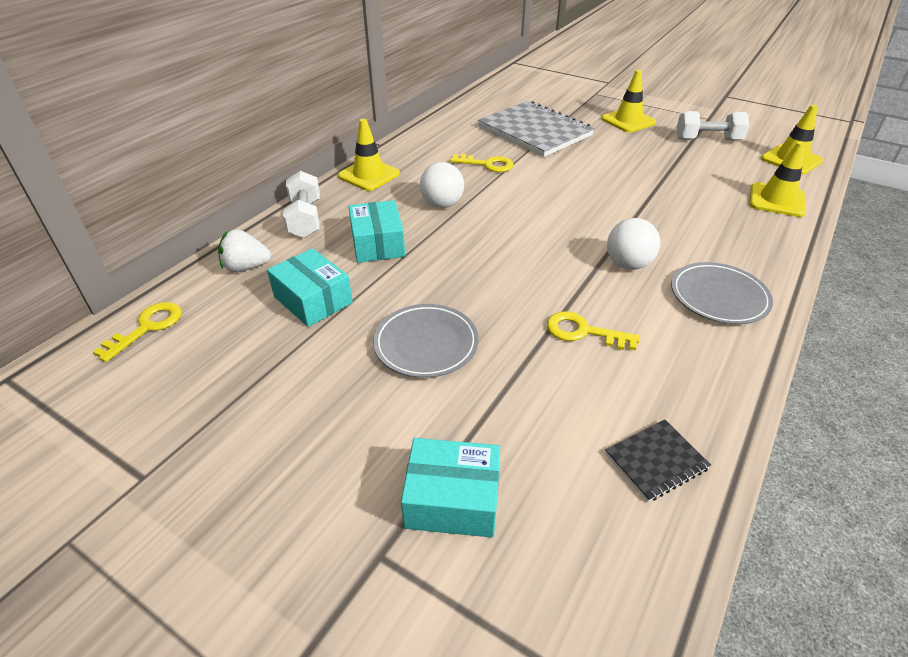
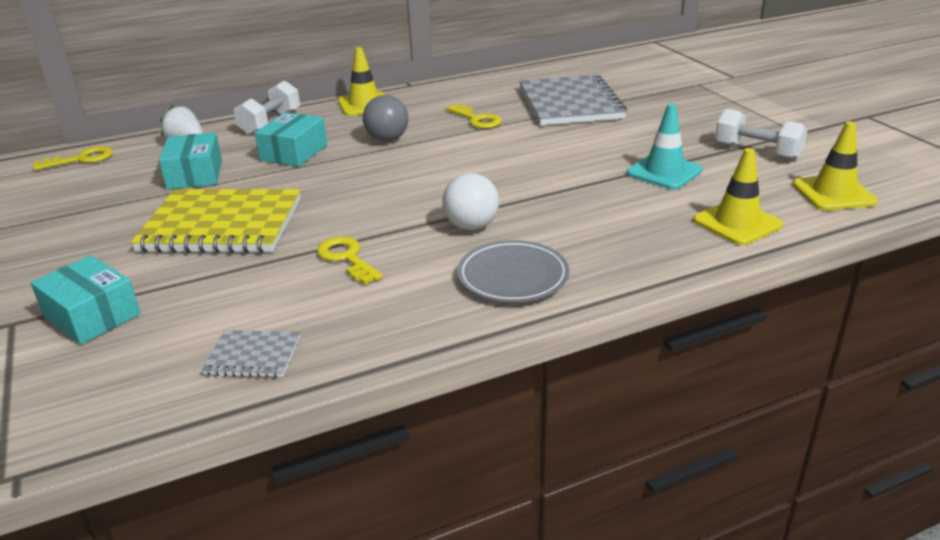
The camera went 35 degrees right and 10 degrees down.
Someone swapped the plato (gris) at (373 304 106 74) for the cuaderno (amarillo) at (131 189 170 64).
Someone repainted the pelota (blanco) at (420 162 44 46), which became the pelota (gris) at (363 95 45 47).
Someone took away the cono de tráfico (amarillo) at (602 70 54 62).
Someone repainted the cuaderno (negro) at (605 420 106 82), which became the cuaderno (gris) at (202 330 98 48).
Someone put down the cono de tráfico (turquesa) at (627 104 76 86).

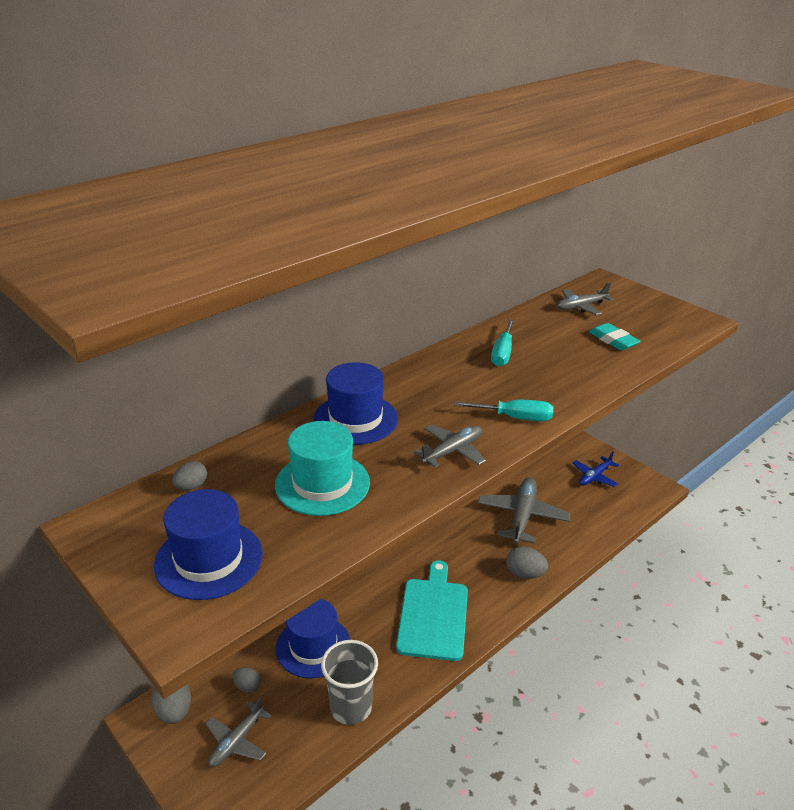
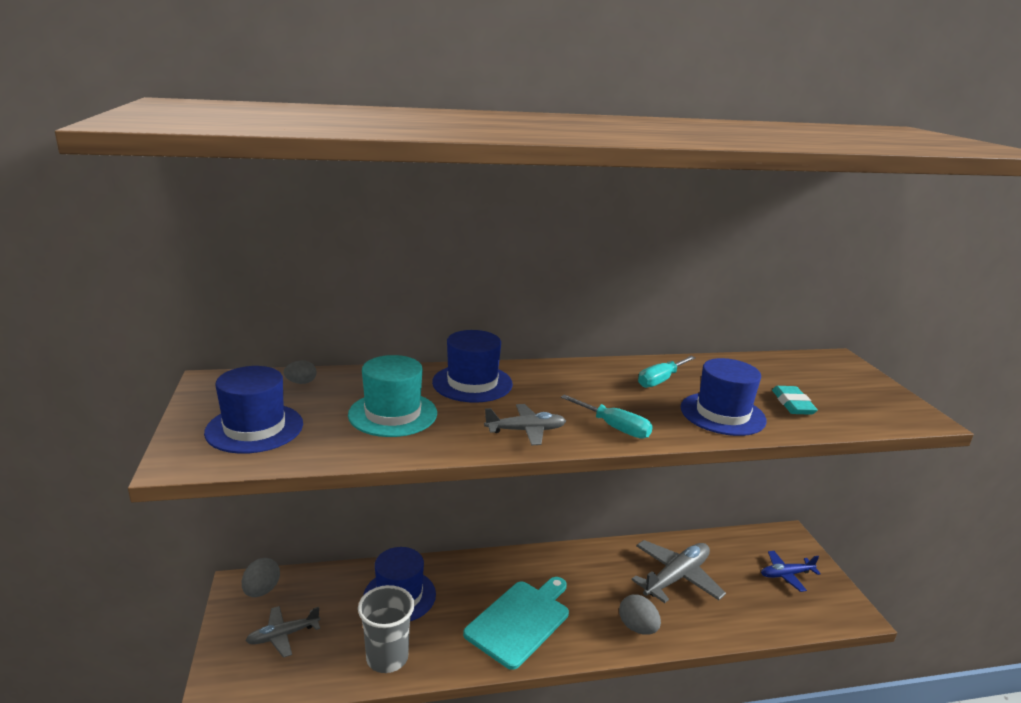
The camera went 30 degrees right and 10 degrees down.
Someone took away the huevo (gris) at (232 667 29 26).
Someone took away the avión (gris) at (557 283 57 32).
Someone put down the sombrero (azul) at (681 358 86 78).

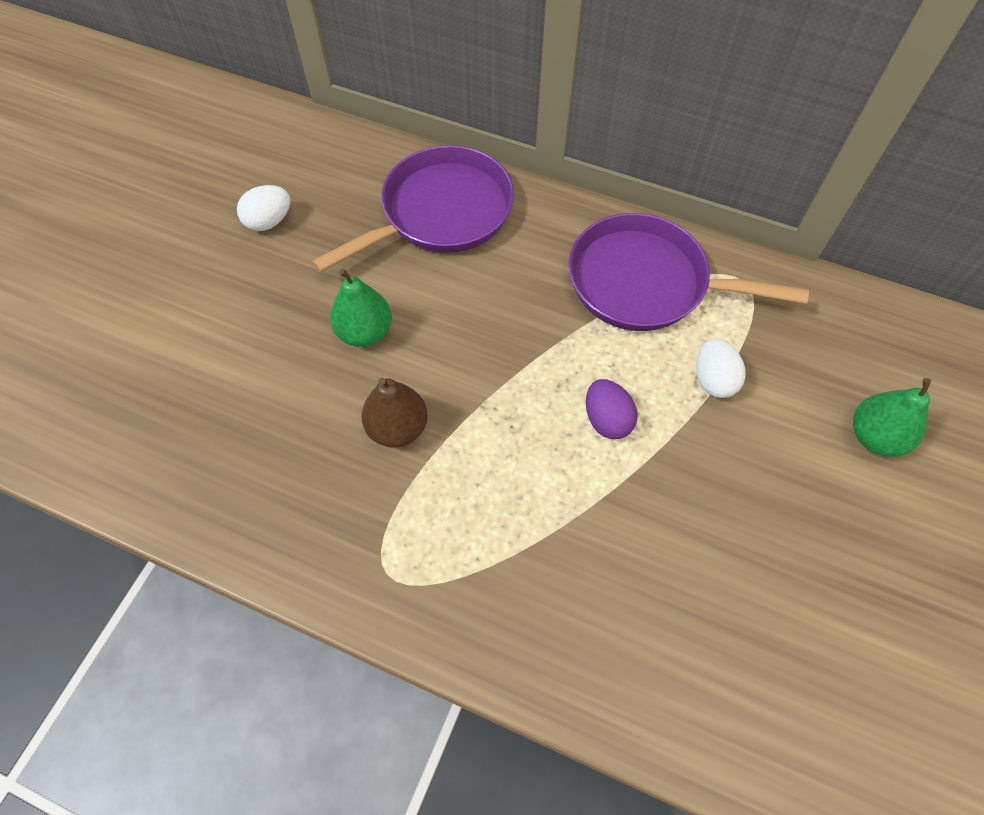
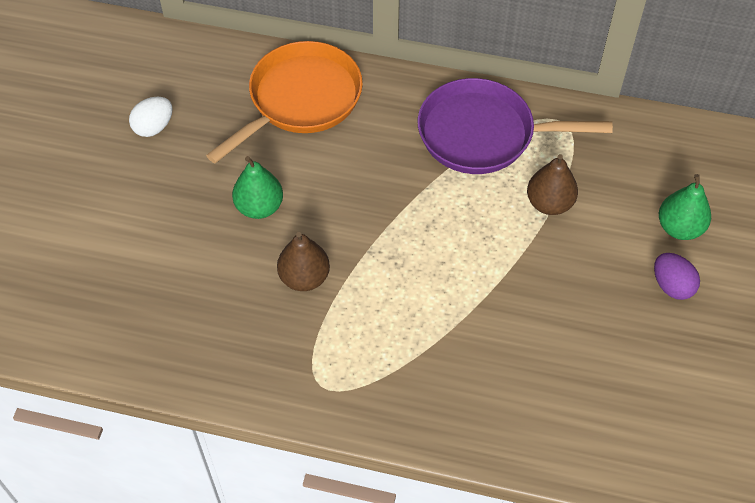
The camera went 10 degrees left and 5 degrees down.
Someone repainted the sartén (morado) at (312 145 202 128), which became the sartén (naranja) at (206 41 157 122).
Someone carried the huevo (morado) from (586 379 51 60) to (654 253 46 47).
Someone swapped the huevo (blanco) at (696 338 50 60) for the pera (marrón) at (527 154 51 61).

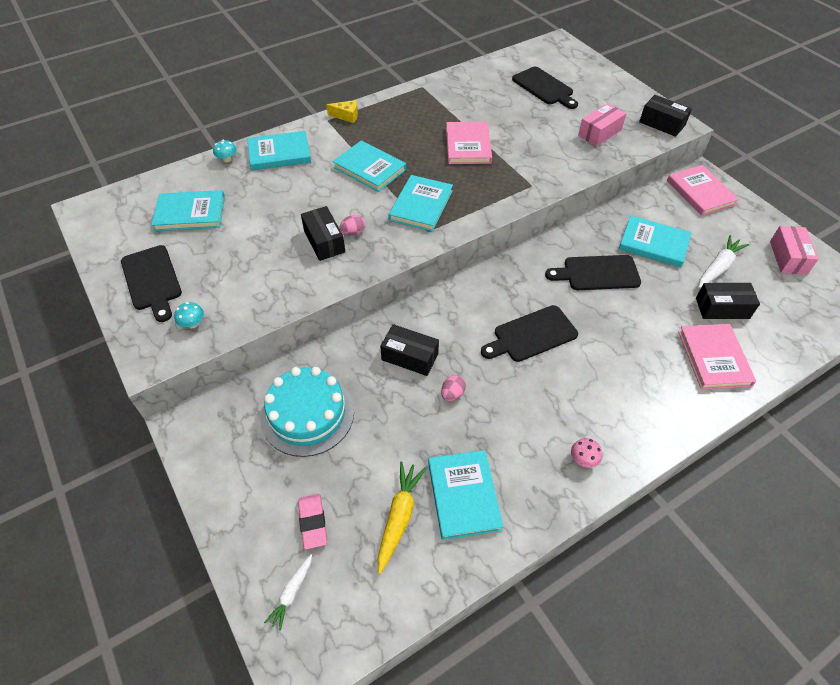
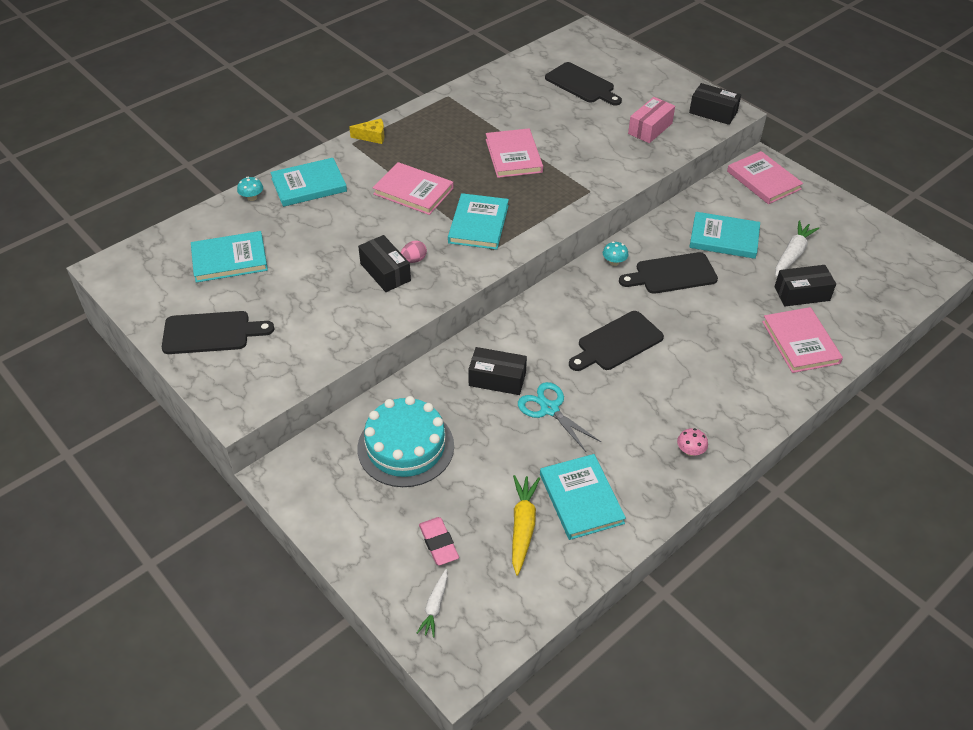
The camera went 10 degrees left and 5 degrees down.
Someone rotated the tabla de cortar (negro) at (121 245 61 77) by 60 degrees counterclockwise.
Someone carried the seta (turquesa) from (174 302 30 26) to (603 242 26 24).
Someone repainted the libro (turquesa) at (333 141 74 51), which became the libro (rosa) at (373 162 81 53).
Someone swapped the huevo (rosa) at (441 375 25 26) for the tijeras (turquesa) at (518 382 83 70).
Someone took away the caja (rosa) at (770 226 49 48).

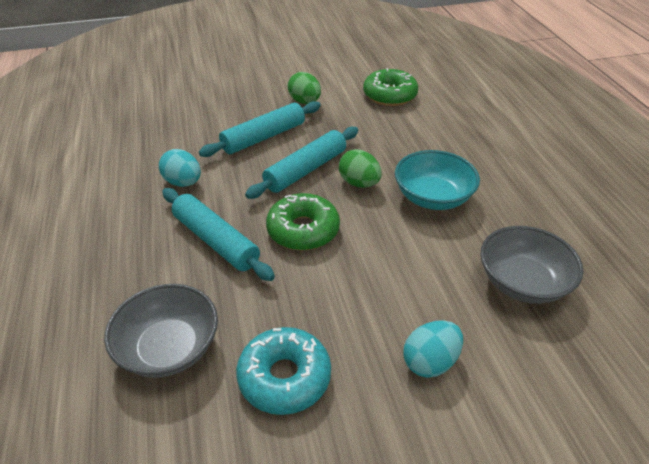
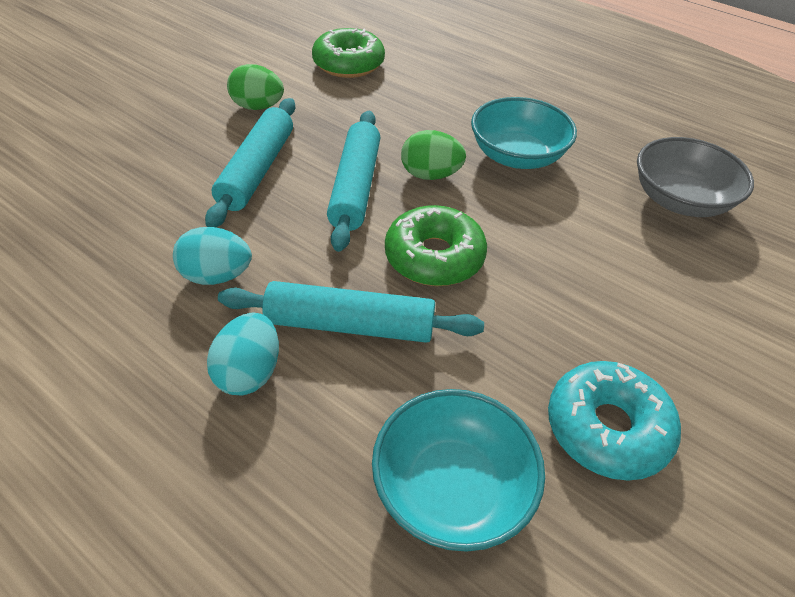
The camera went 40 degrees left and 5 degrees up.
Someone repainted the cuenco (gris) at (104 284 114 94), which became the cuenco (turquesa) at (372 389 173 163).
Someone carried the huevo (turquesa) from (403 320 60 58) to (207 313 72 82).

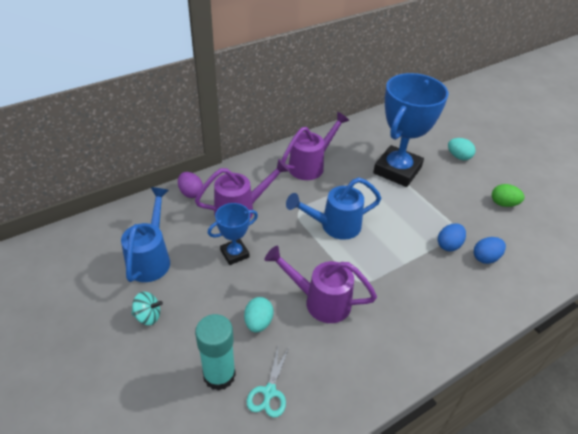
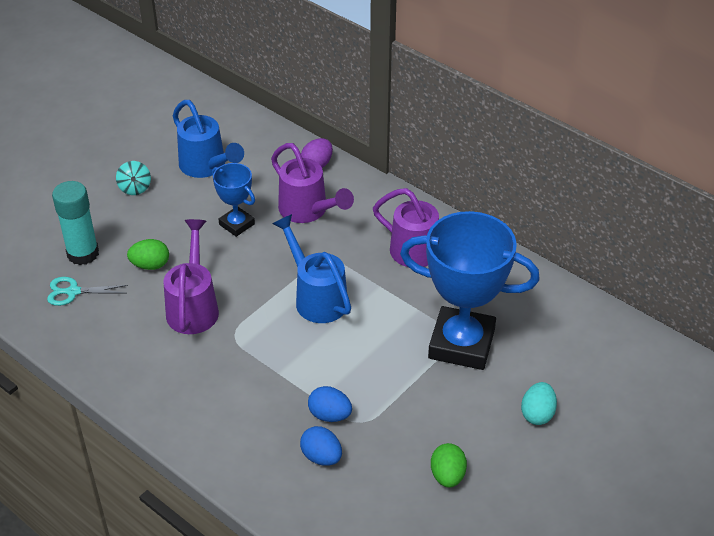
The camera went 75 degrees right and 0 degrees up.
Someone rotated the regadera (azul) at (121 187 49 95) by 60 degrees clockwise.
Someone repainted the huevo (turquesa) at (244 297 30 36), which became the huevo (verde) at (127 239 42 31).

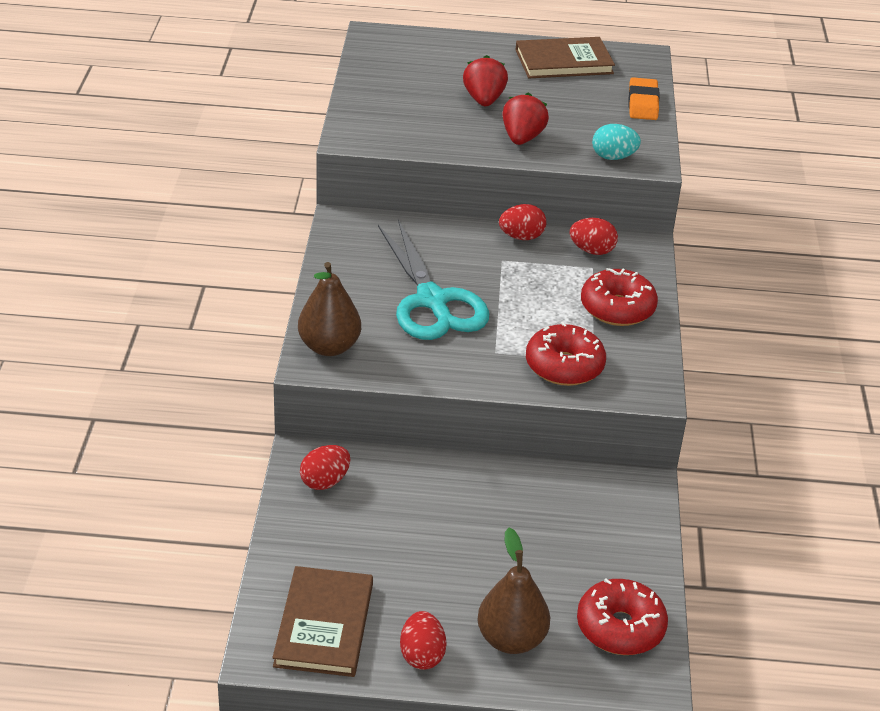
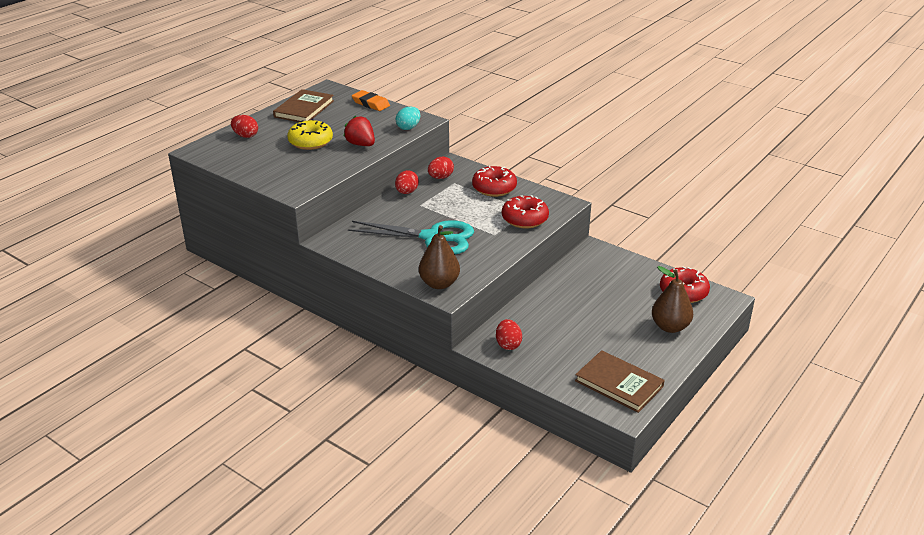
The camera went 55 degrees left and 5 degrees down.
Someone carried the huevo (rojo) from (400 611 47 59) to (231 115 27 23).
Someone swapped the fresa (rojo) at (463 55 45 51) for the rosquilla (amarillo) at (287 119 46 31).

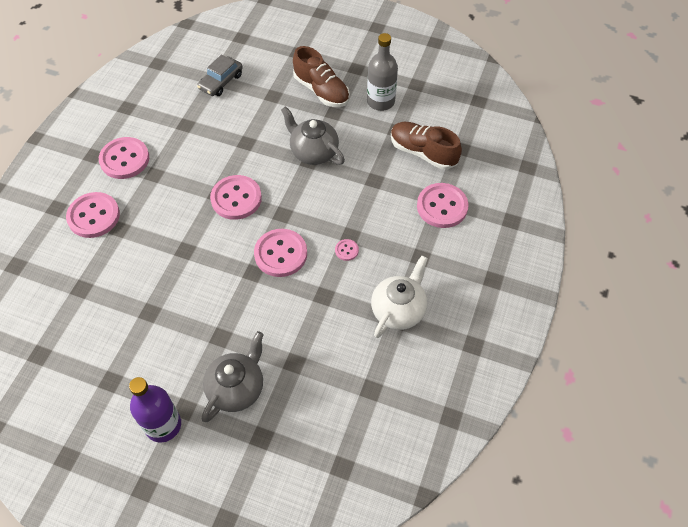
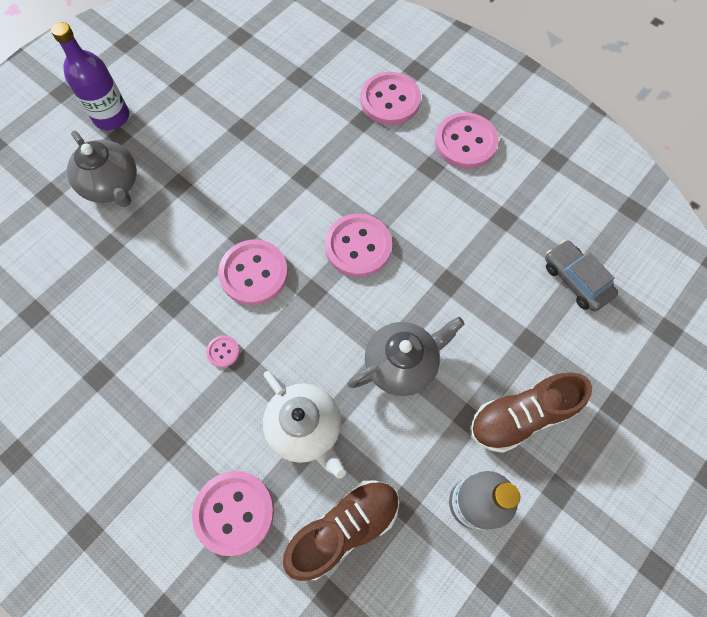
The camera went 110 degrees right and 10 degrees up.
Someone carried the tetera (blanco) from (371 256 57 82) to (263 371 83 108).

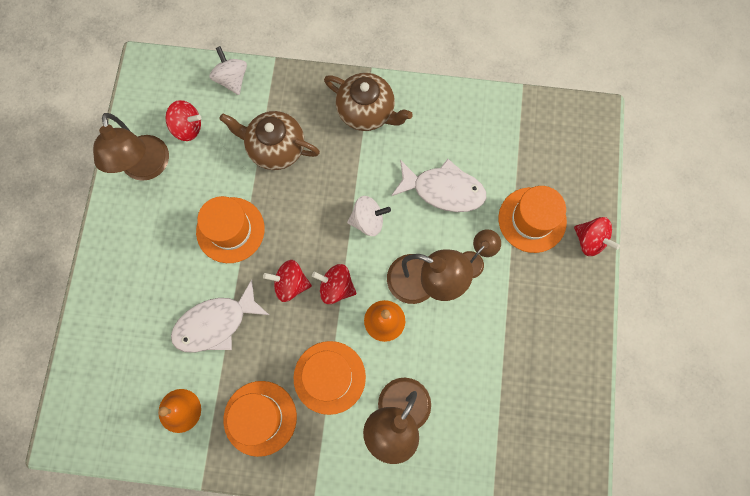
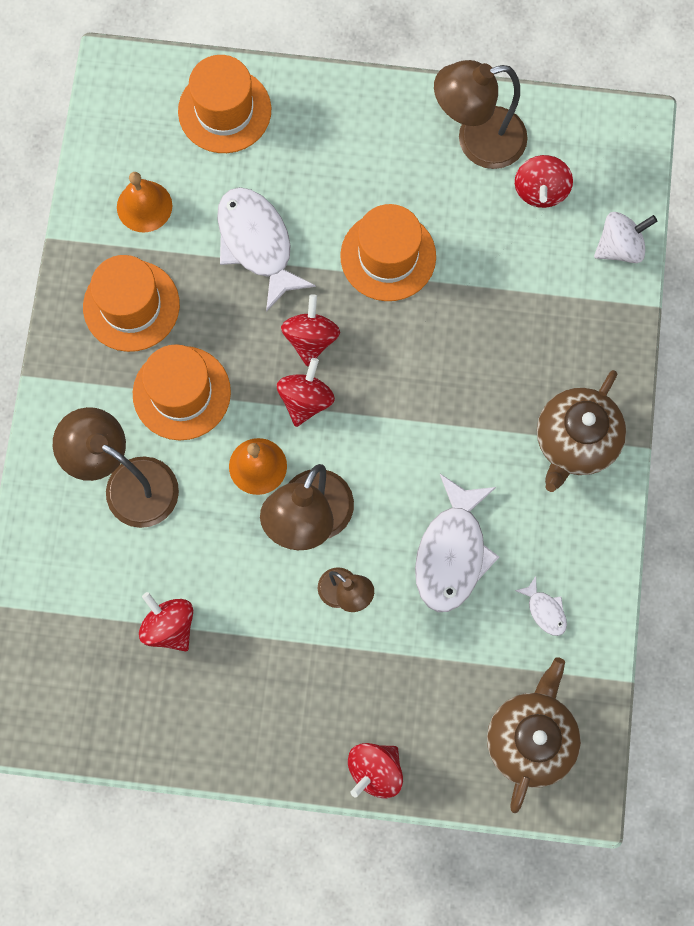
The camera went 90 degrees right and 0 degrees up.
Someone carried the tetera (marrón) from (219 111 101 59) to (487 657 94 156).
Someone took away the peonza (blanco) at (347 196 44 40).
Someone carried the sombrero (naranja) from (499 186 68 67) to (178 55 93 98).
Someone put down the peonza (rojo) at (139 592 54 60).
Someone put down the pez (blanco) at (515 576 52 60).

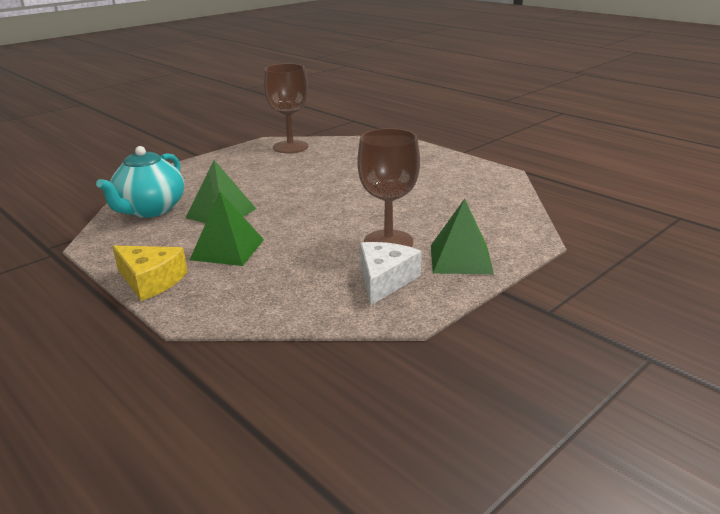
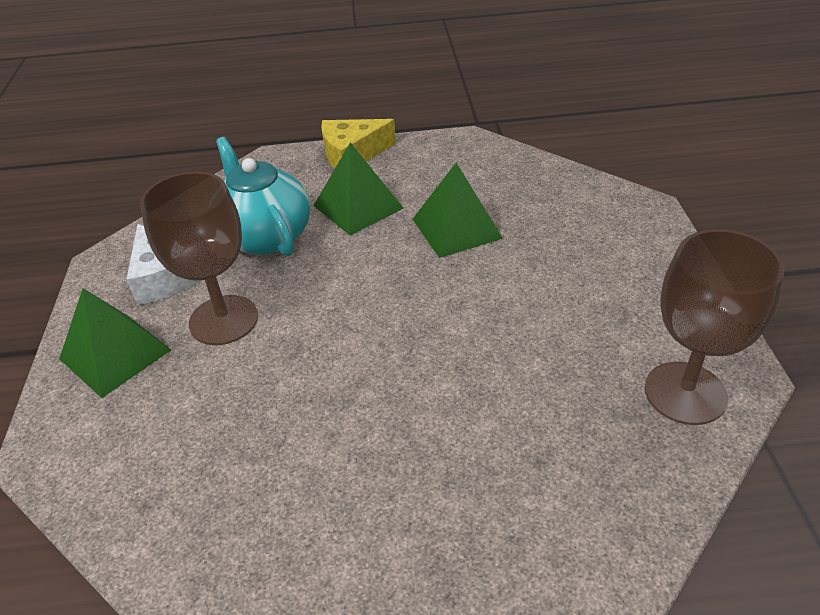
The camera went 130 degrees right and 15 degrees up.
Someone carried the tetera (turquesa) from (96 146 88 72) to (216 137 94 119).

